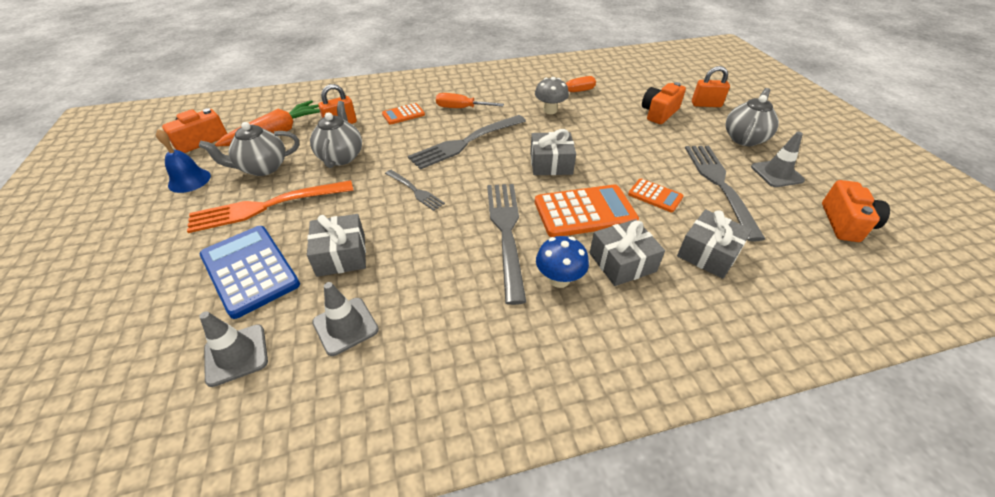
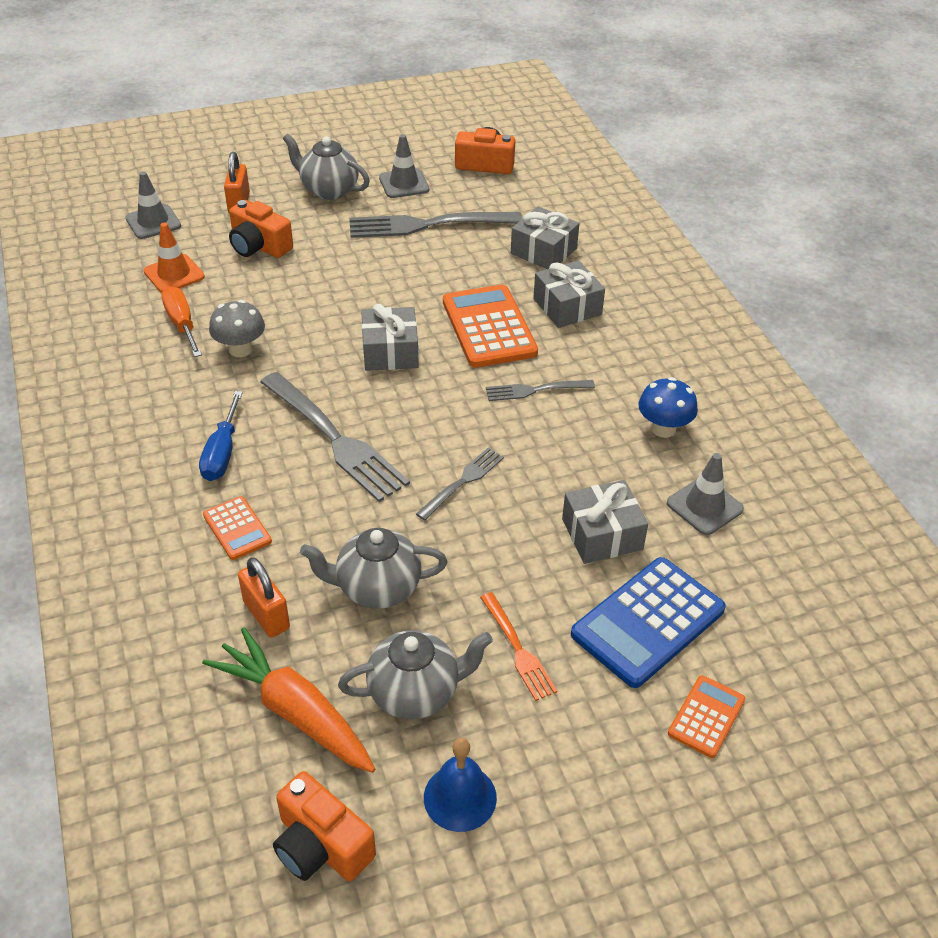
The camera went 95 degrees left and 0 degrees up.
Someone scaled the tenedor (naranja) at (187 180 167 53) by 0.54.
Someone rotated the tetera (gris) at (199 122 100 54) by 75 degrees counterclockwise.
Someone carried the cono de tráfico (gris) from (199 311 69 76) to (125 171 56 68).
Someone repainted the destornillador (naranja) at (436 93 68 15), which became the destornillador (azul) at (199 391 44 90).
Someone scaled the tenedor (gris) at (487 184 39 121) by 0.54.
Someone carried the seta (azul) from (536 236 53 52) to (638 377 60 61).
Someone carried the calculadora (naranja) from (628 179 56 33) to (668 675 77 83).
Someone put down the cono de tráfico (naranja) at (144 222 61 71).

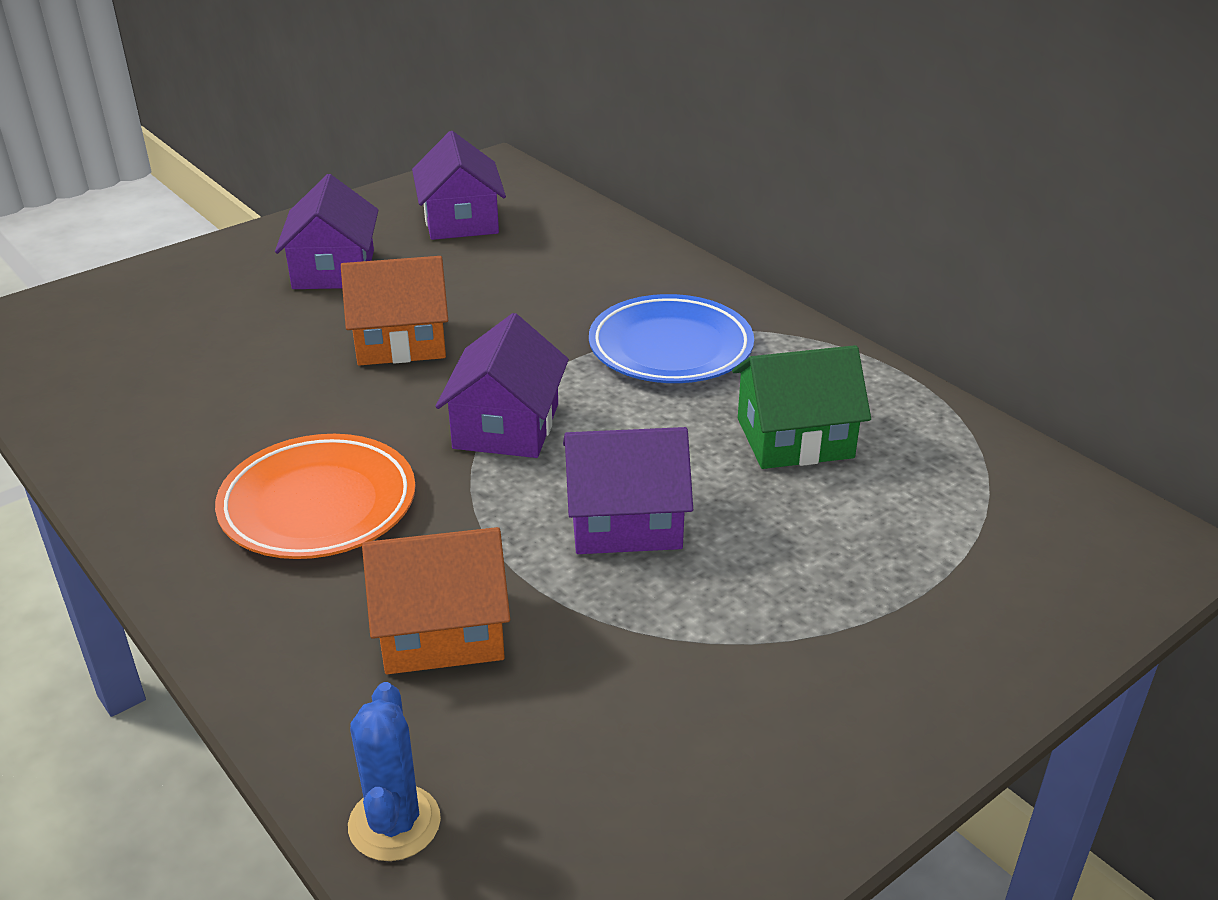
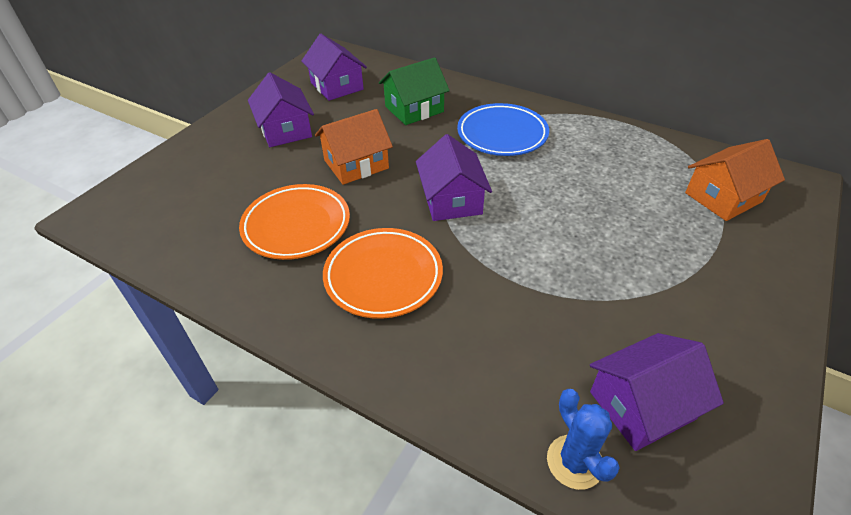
The camera went 20 degrees left and 10 degrees up.
Someone carried the casa (naranja) from (362 527 148 147) to (685 139 100 82).
Someone carried the casa (morado) from (563 427 130 127) to (590 333 134 118).
Someone carried the casa (verde) from (732 345 139 124) to (379 57 71 68).
Someone put down the plato (naranja) at (239 184 111 76).

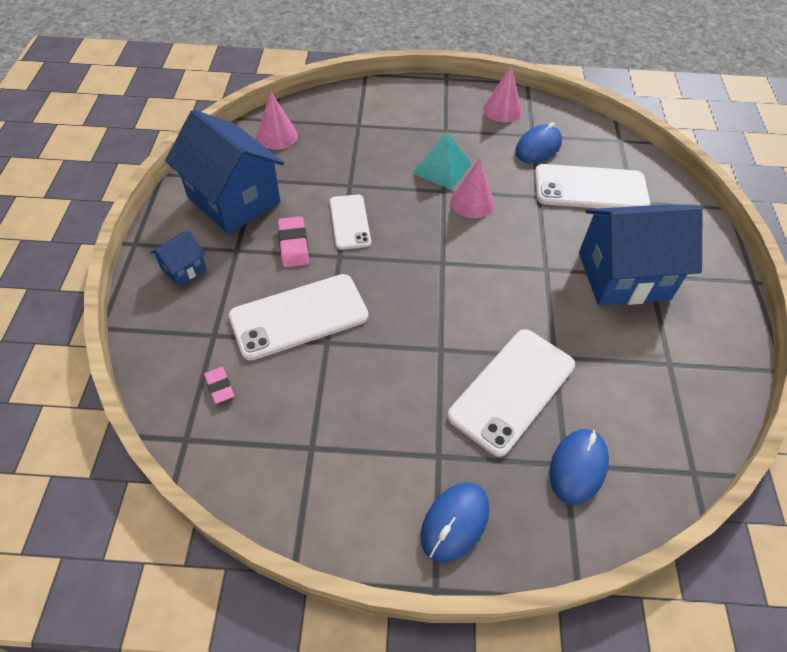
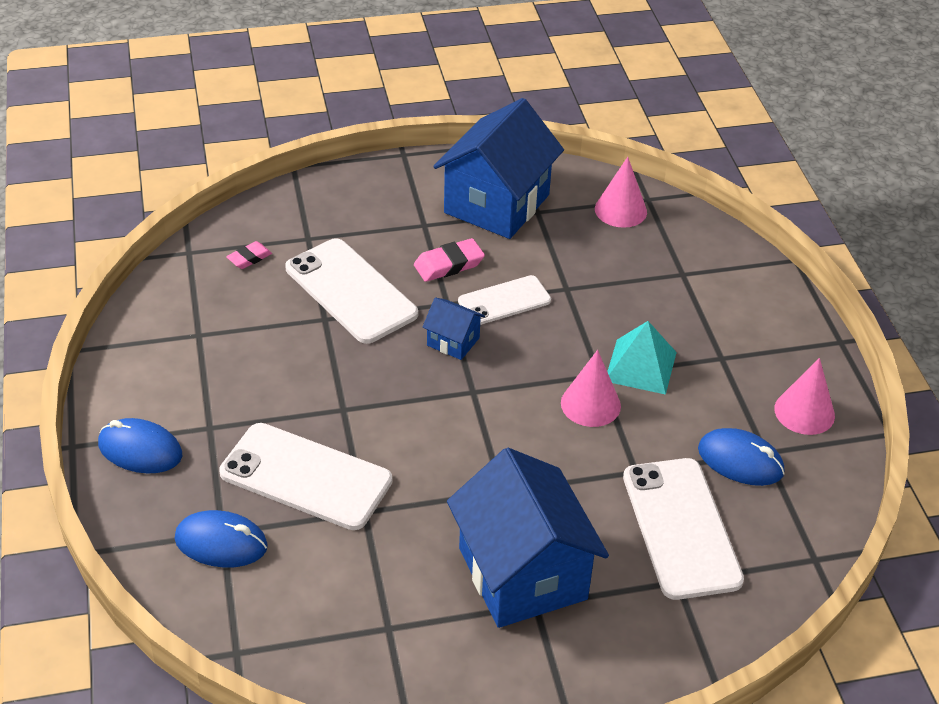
The camera went 75 degrees right and 10 degrees down.
Someone carried the casa (azul) from (150 231 57 55) to (422 298 63 62).

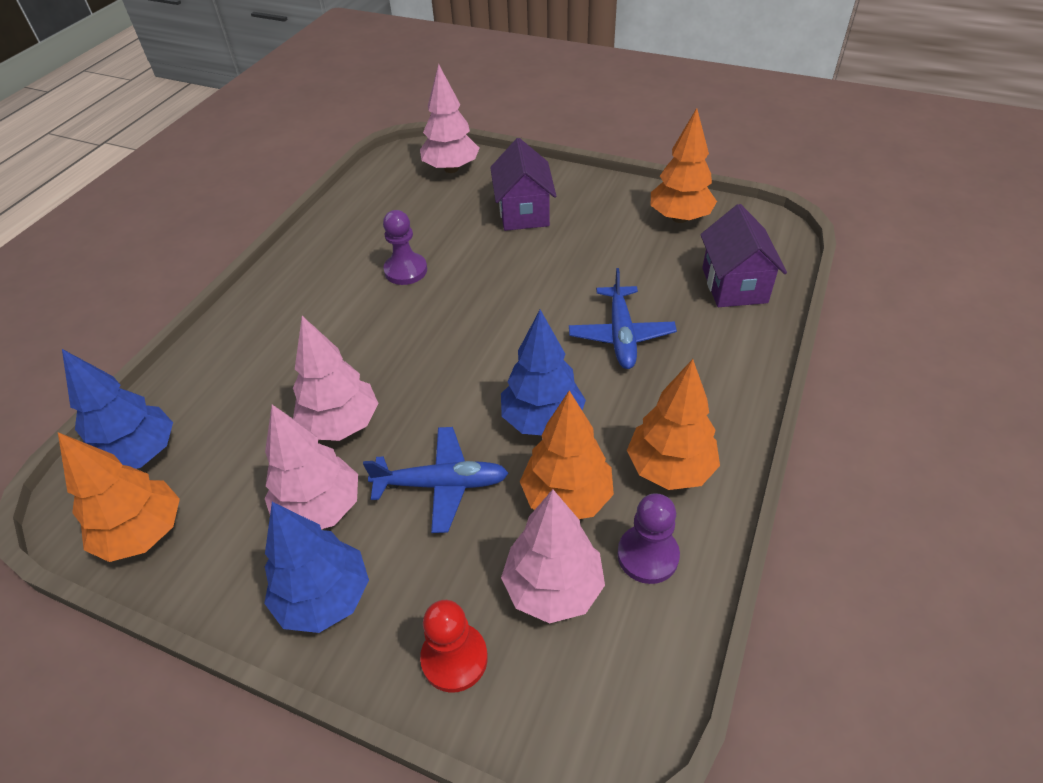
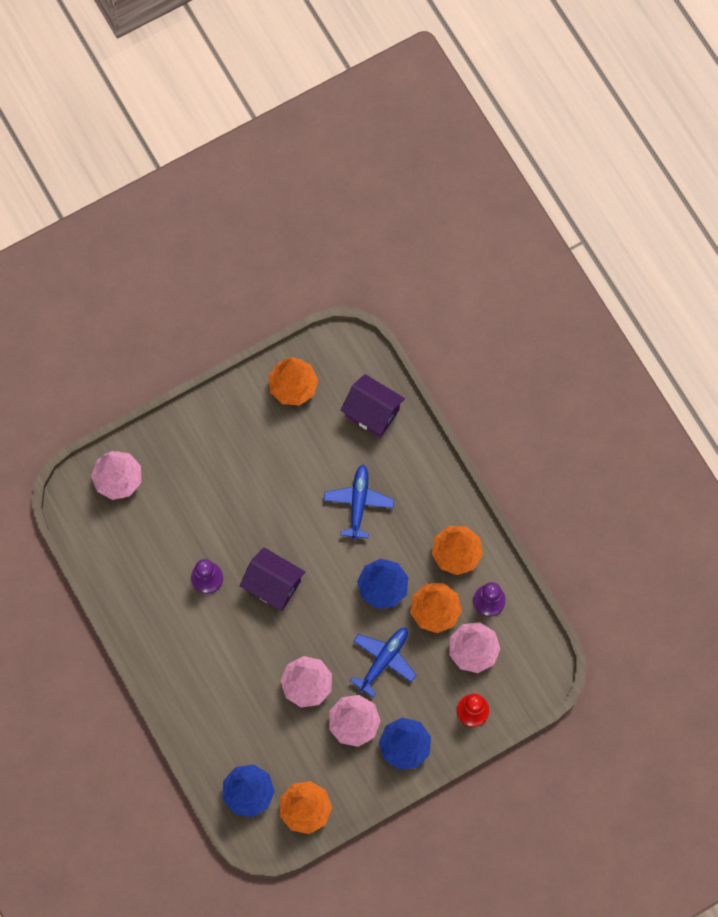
The camera went 55 degrees left and 25 degrees up.
Someone carried the casa (morado) from (490 138 66 93) to (240 547 65 64).
Someone rotated the avión (azul) at (569 268 108 101) by 120 degrees counterclockwise.

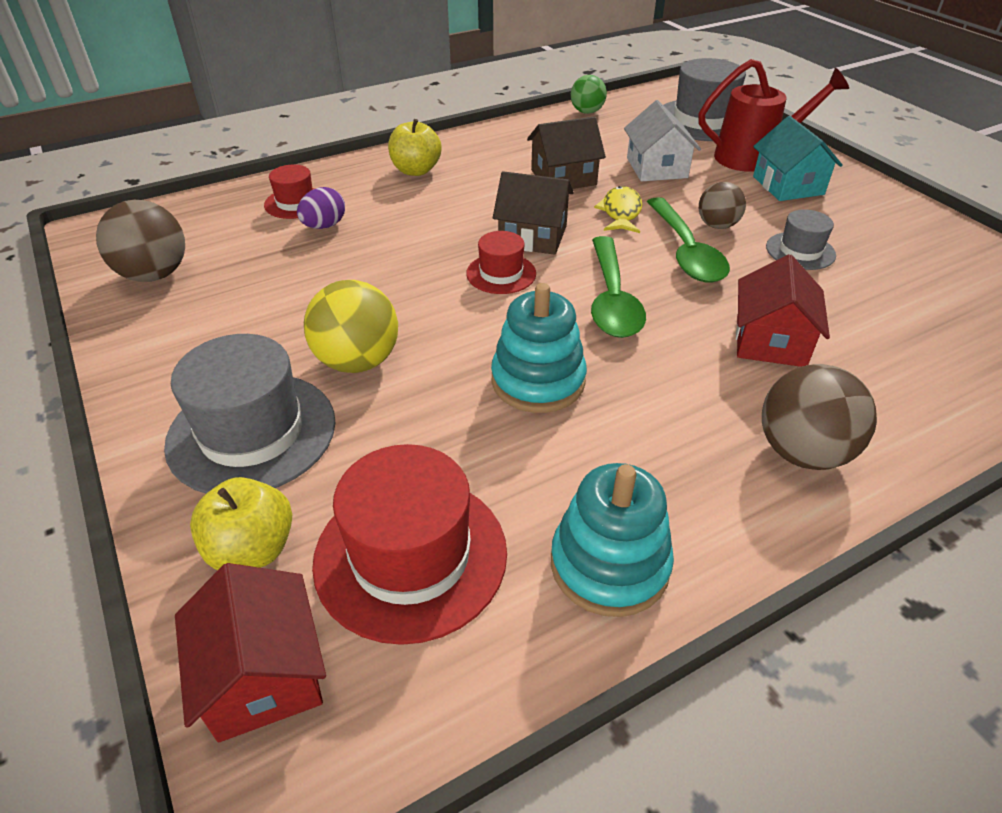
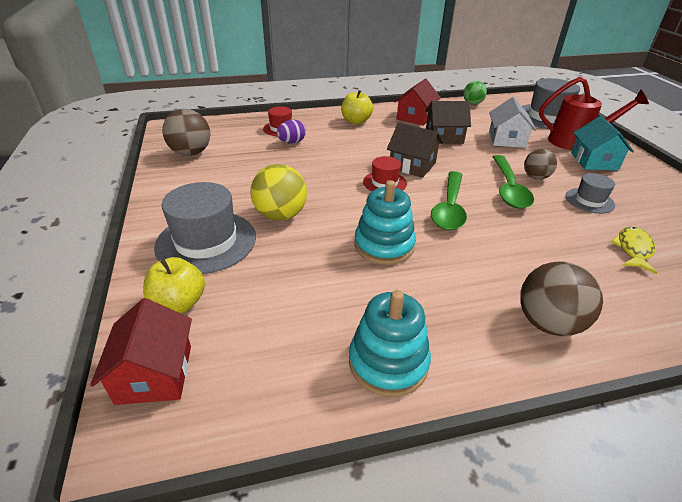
The camera went 15 degrees right and 5 degrees down.
Someone took away the sombrero (rojo) at (312 444 195 201).
Someone carried the pez (amarillo) from (594 186 49 47) to (610 226 47 48).
Someone carried the casa (rojo) from (736 254 94 113) to (394 79 47 47).

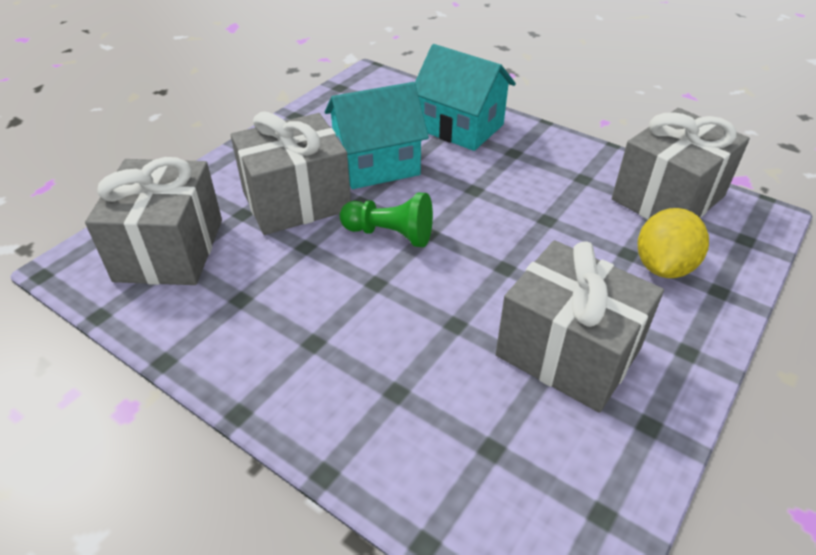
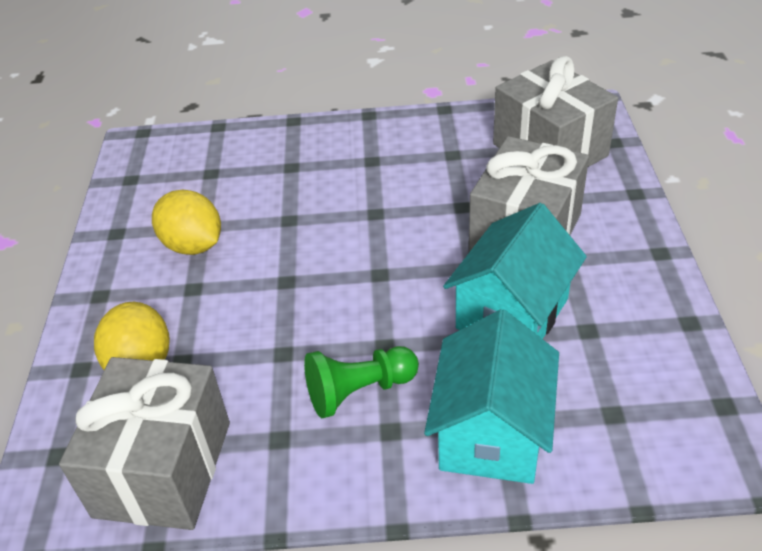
The camera went 145 degrees right and 0 degrees up.
Someone carried the peón (verde) from (340 193 93 54) to (304 346 115 72).
Someone rotated the casa (turquesa) at (415 44 101 107) by 75 degrees counterclockwise.
Someone swapped the regalo (gris) at (496 240 168 173) for the limón (amarillo) at (152 190 69 65).

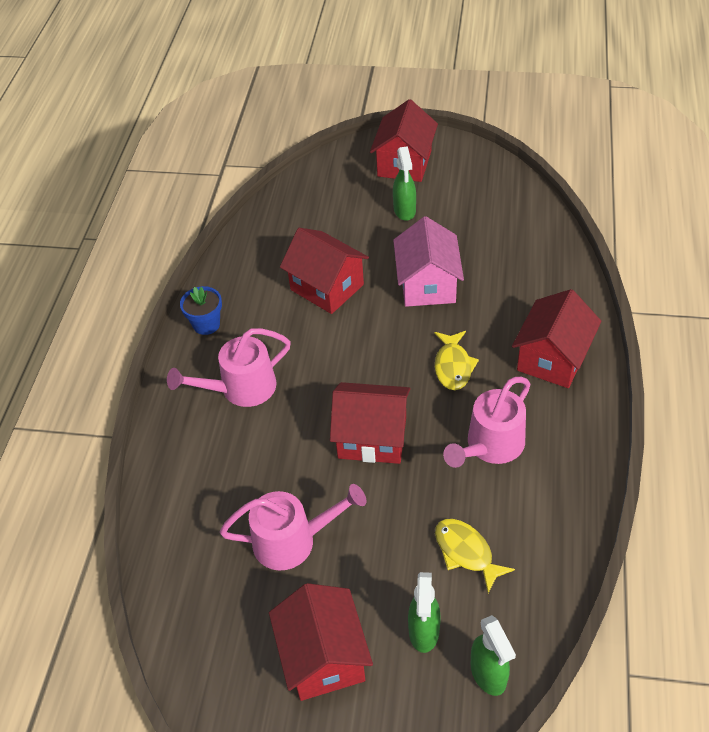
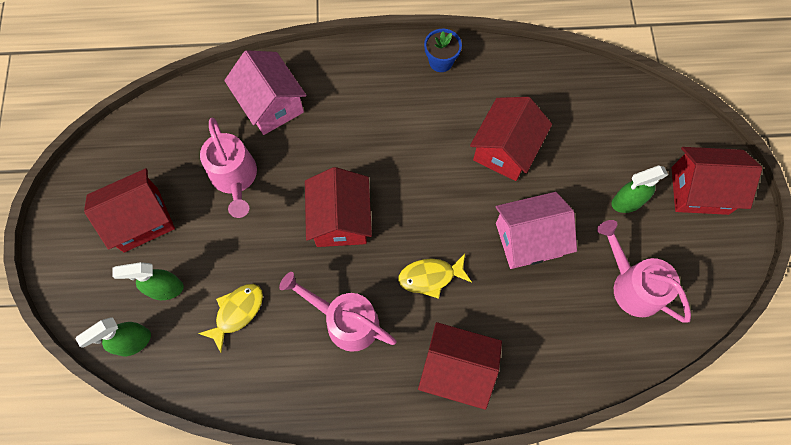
The camera went 75 degrees right and 20 degrees up.
Someone carried the regadera (rosa) from (167 328 124 79) to (597 220 94 103).
Someone put down the casa (rosa) at (224 50 82 85).

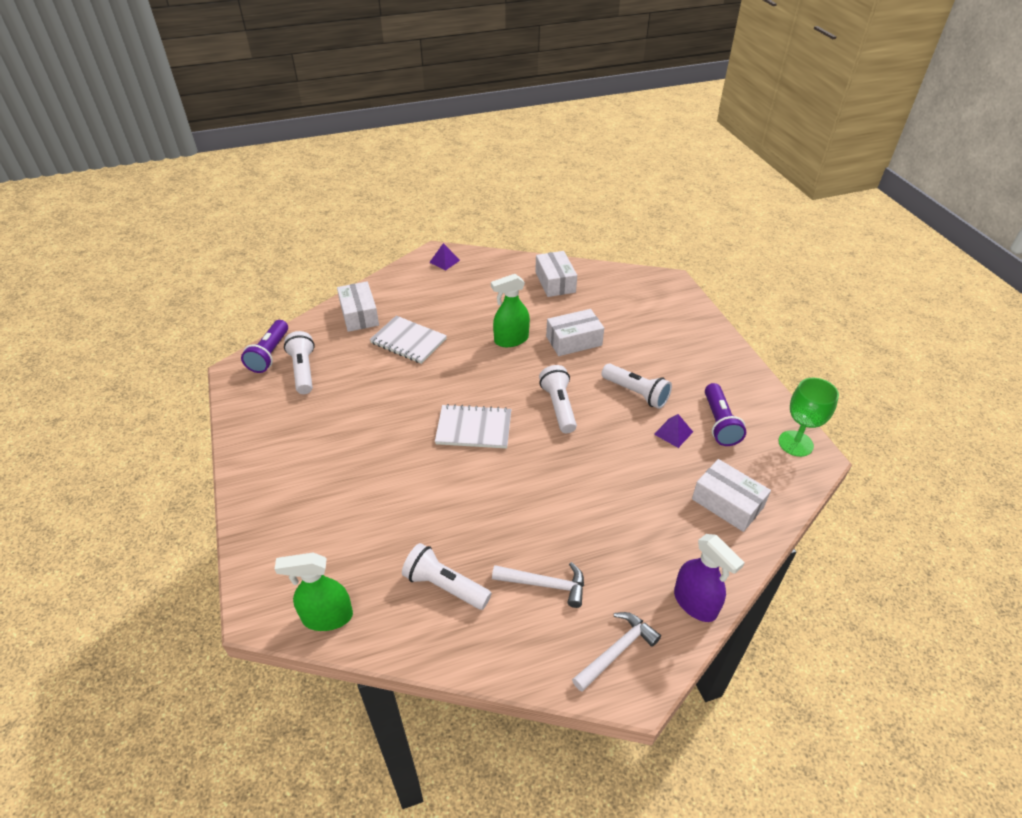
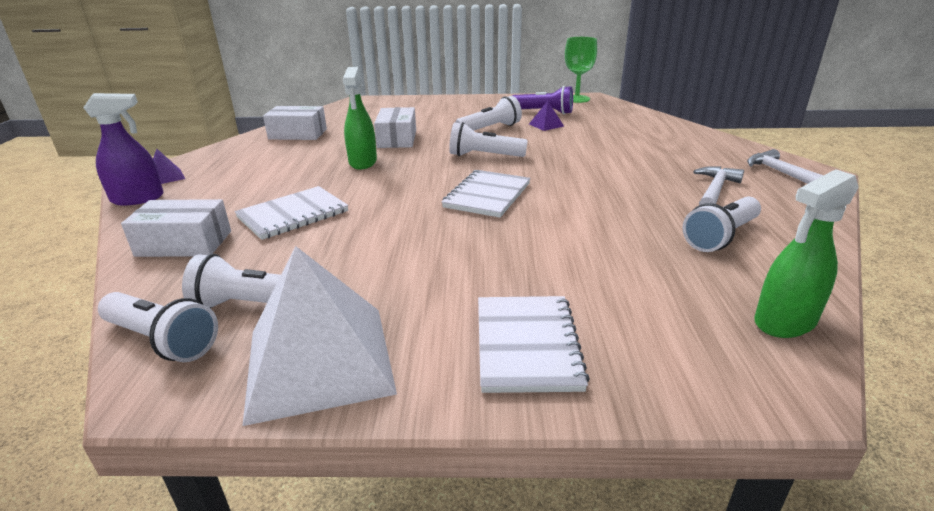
The camera went 70 degrees left and 15 degrees down.
Someone repainted the lámpara de mano (morado) at (241 320 47 53), which became the lámpara de mano (blanco) at (98 292 120 70).
Someone rotated the pulverizador (verde) at (275 552 78 79) by 45 degrees clockwise.
Someone carried the pulverizador (morado) from (674 534 71 88) to (83 93 81 112).
Someone took away the caja (blanco) at (692 459 79 73).
Someone put down the pirámide (blanco) at (243 246 154 180).
Someone put down the cuaderno (blanco) at (478 296 112 97).

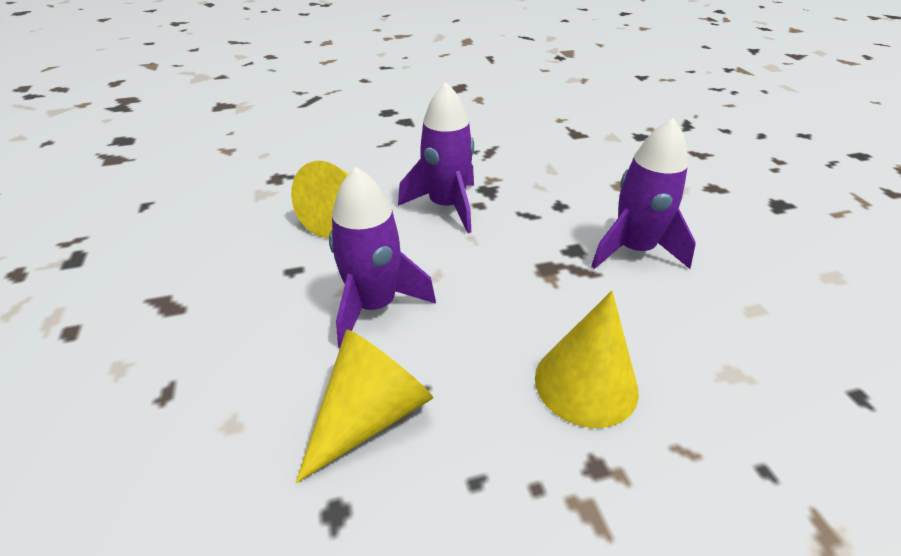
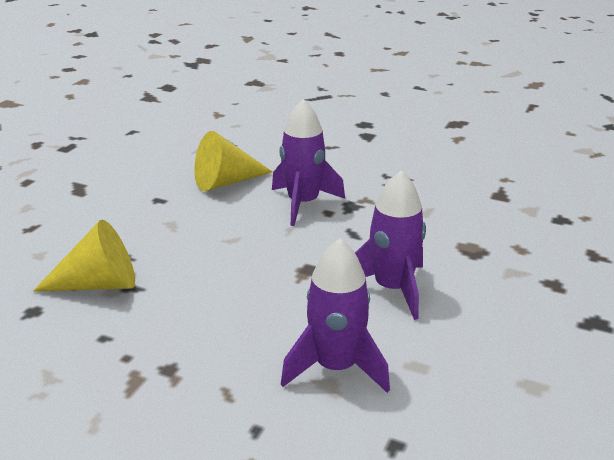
The camera went 40 degrees right and 10 degrees down.
Someone carried the cohete (morado) from (329 167 107 181) to (281 239 109 154).
Someone took away the cono (amarillo) at (535 291 104 137).

